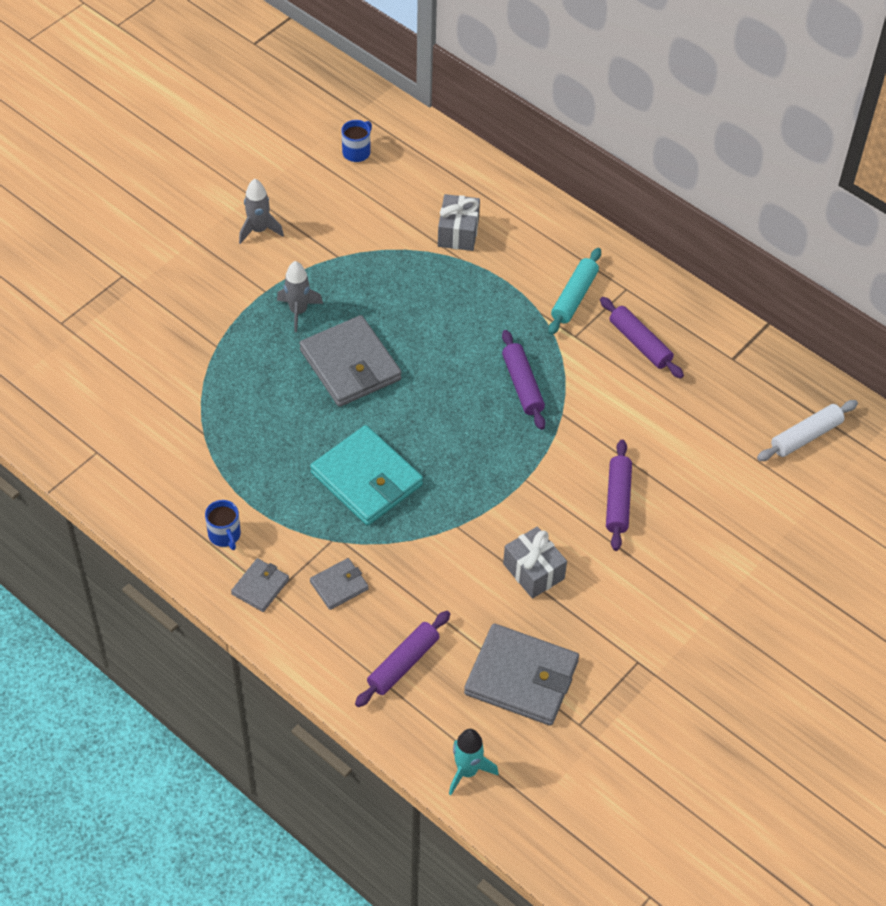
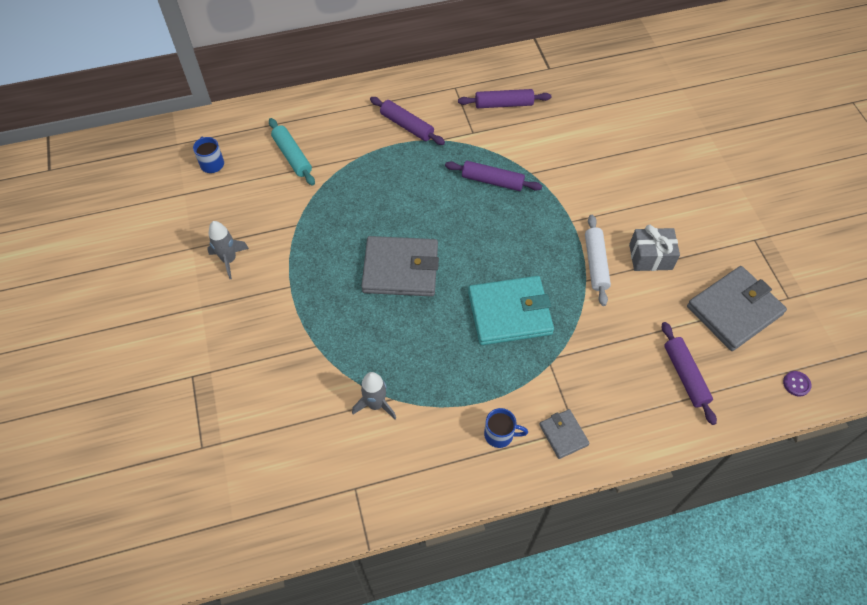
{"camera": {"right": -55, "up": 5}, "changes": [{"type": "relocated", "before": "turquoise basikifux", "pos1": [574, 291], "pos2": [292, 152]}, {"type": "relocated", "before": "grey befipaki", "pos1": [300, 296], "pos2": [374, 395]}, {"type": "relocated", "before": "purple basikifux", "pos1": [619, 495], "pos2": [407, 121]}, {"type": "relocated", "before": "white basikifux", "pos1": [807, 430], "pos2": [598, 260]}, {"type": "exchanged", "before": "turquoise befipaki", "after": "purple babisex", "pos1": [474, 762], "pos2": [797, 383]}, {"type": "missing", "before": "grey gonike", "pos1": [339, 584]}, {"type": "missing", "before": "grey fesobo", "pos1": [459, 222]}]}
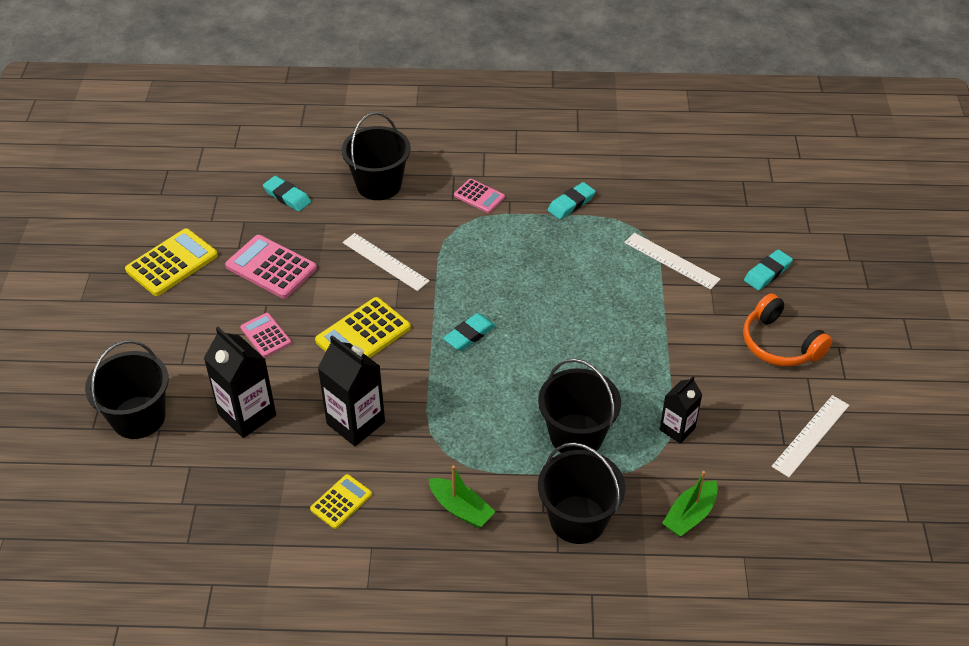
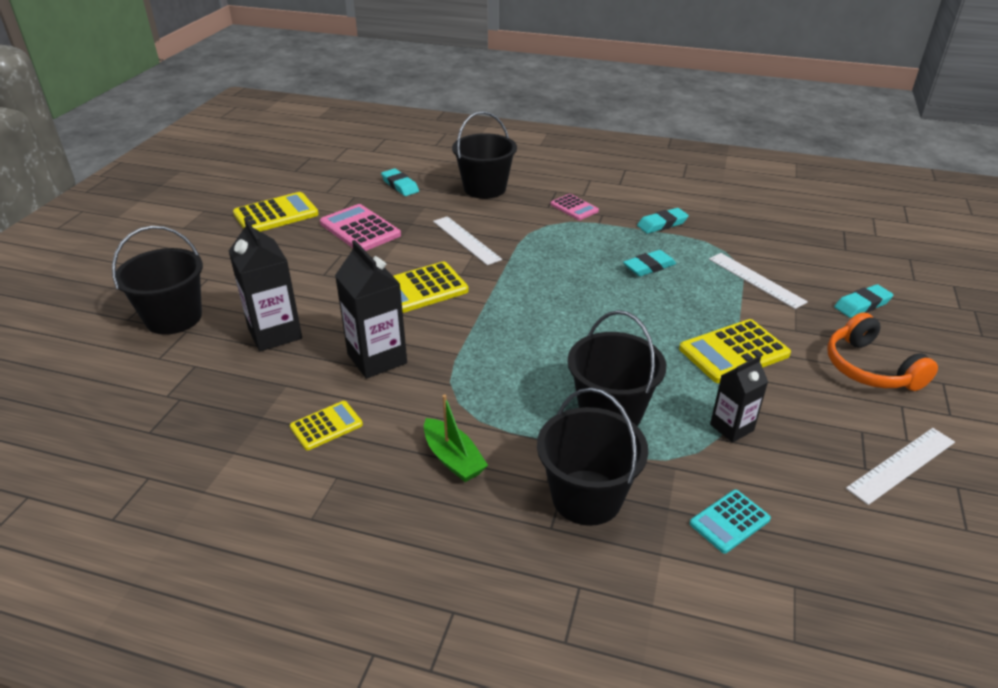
{"camera": {"right": 15, "up": -10}, "changes": [{"type": "relocated", "before": "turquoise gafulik", "pos1": [469, 332], "pos2": [649, 263]}, {"type": "appeared", "after": "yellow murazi", "pos2": [735, 351]}, {"type": "exchanged", "before": "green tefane", "after": "turquoise murazi", "pos1": [690, 504], "pos2": [730, 522]}, {"type": "missing", "before": "pink murazi", "pos1": [265, 335]}]}
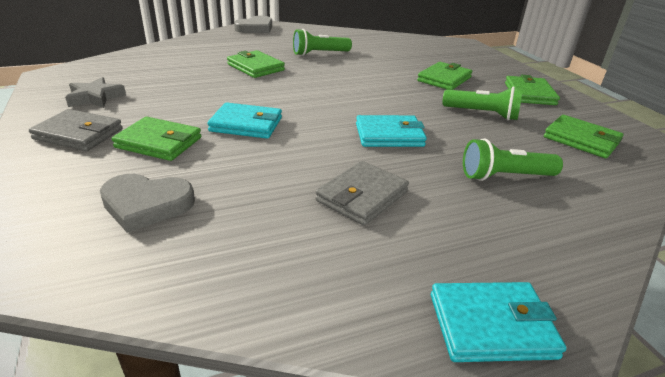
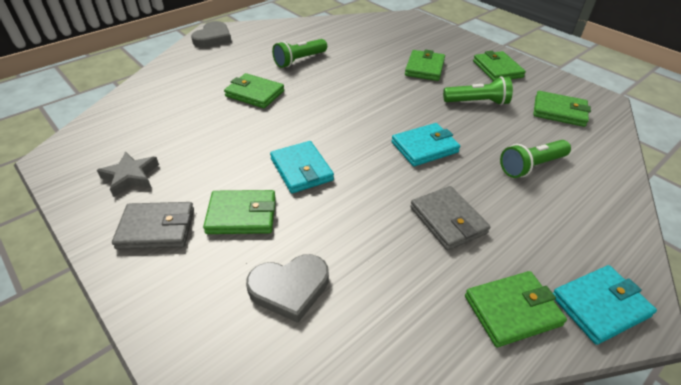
{"camera": {"right": -20, "up": 10}, "changes": [{"type": "spun", "before": "turquoise gonike", "pos1": [244, 120], "pos2": [302, 167], "turn": 75}, {"type": "spun", "before": "grey gonike", "pos1": [362, 193], "pos2": [450, 218], "turn": -45}, {"type": "appeared", "after": "green gonike", "pos2": [516, 309]}]}
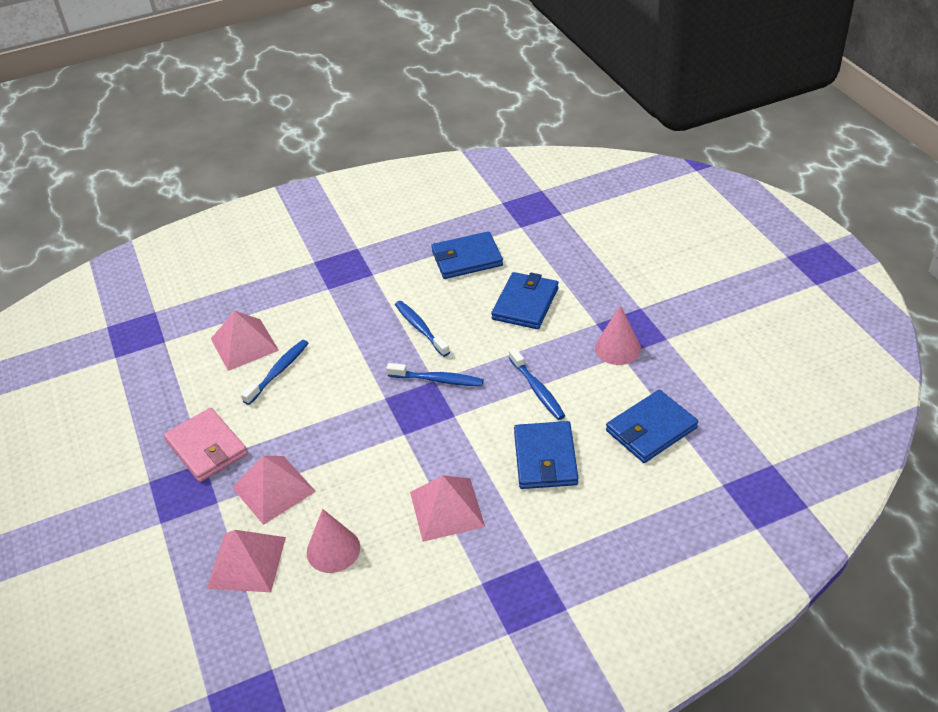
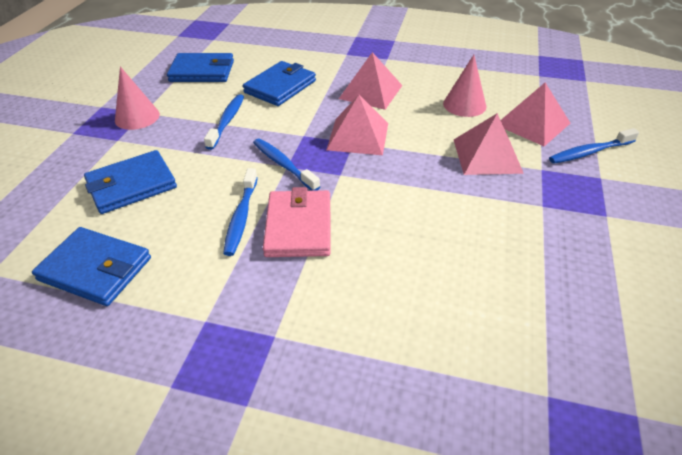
{"camera": {"right": -145, "up": 0}, "changes": [{"type": "relocated", "before": "pink gonike", "pos1": [206, 445], "pos2": [297, 222]}, {"type": "relocated", "before": "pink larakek", "pos1": [245, 341], "pos2": [357, 125]}, {"type": "relocated", "before": "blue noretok", "pos1": [275, 372], "pos2": [594, 146]}]}
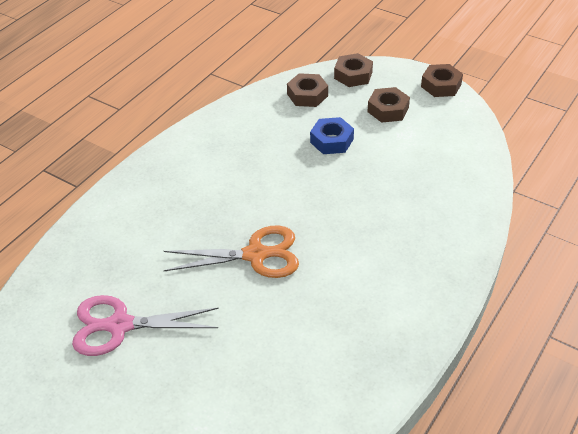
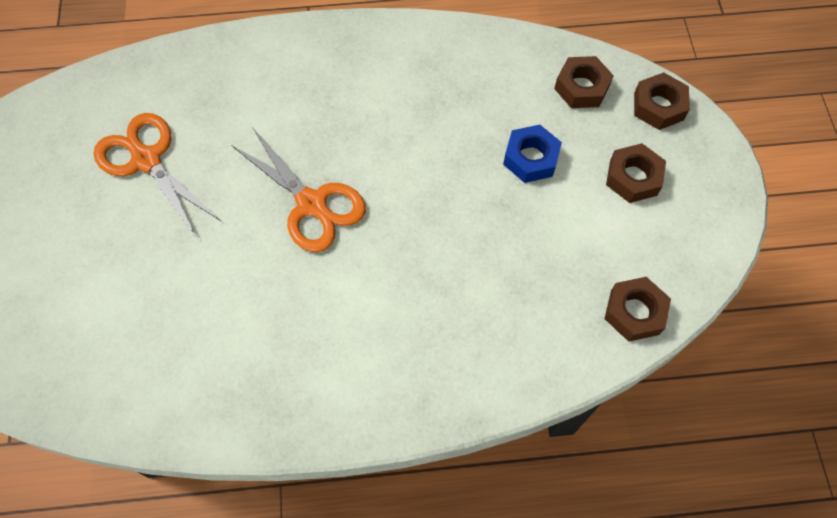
{"camera": {"right": 50, "up": 20}, "changes": [{"type": "colour", "before": "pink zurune", "after": "orange zurune", "pos1": [145, 325], "pos2": [157, 175]}, {"type": "relocated", "before": "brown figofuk", "pos1": [442, 80], "pos2": [638, 309]}]}
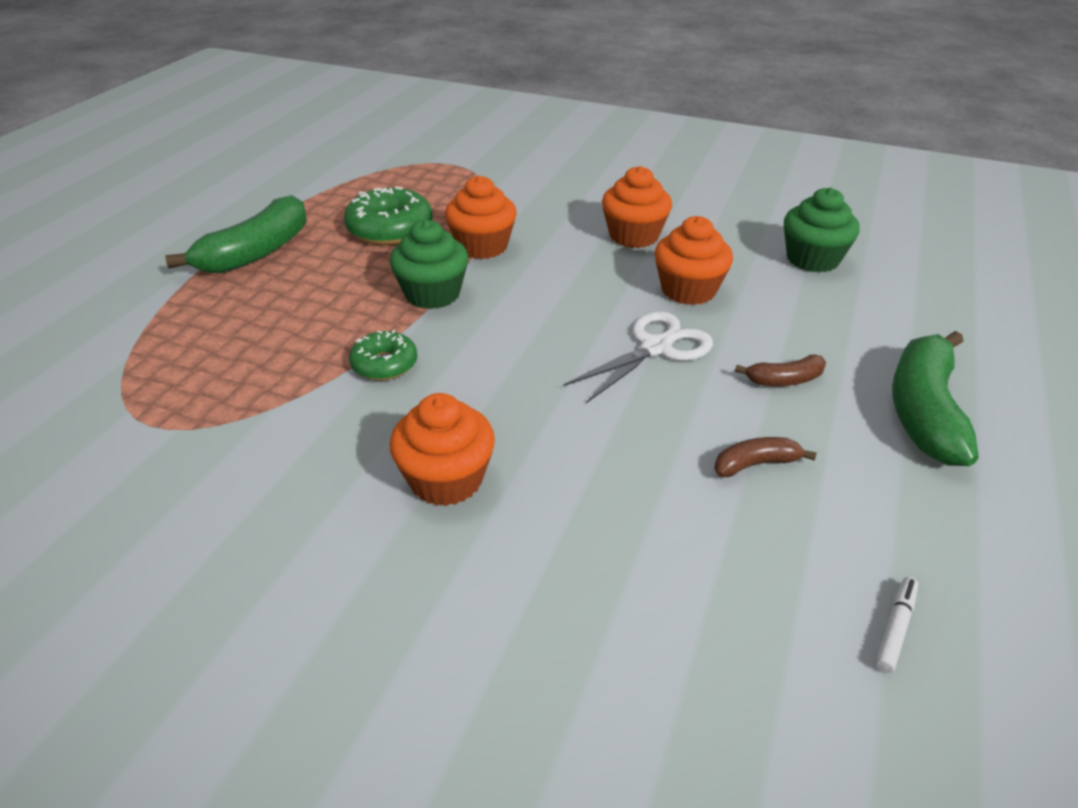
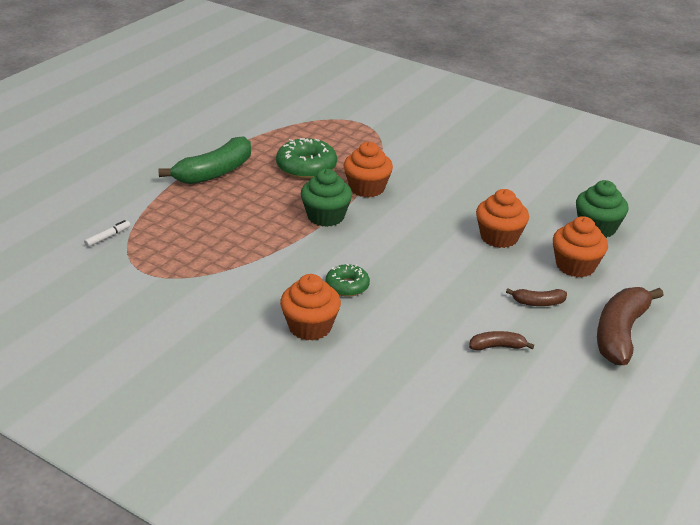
{"camera": {"right": 10, "up": -5}, "changes": [{"type": "relocated", "before": "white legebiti", "pos1": [896, 625], "pos2": [107, 233]}, {"type": "relocated", "before": "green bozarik", "pos1": [383, 355], "pos2": [348, 280]}, {"type": "relocated", "before": "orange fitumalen", "pos1": [637, 207], "pos2": [580, 246]}, {"type": "colour", "before": "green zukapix", "after": "brown zukapix", "pos1": [935, 398], "pos2": [630, 326]}, {"type": "missing", "before": "white zurune", "pos1": [638, 357]}]}
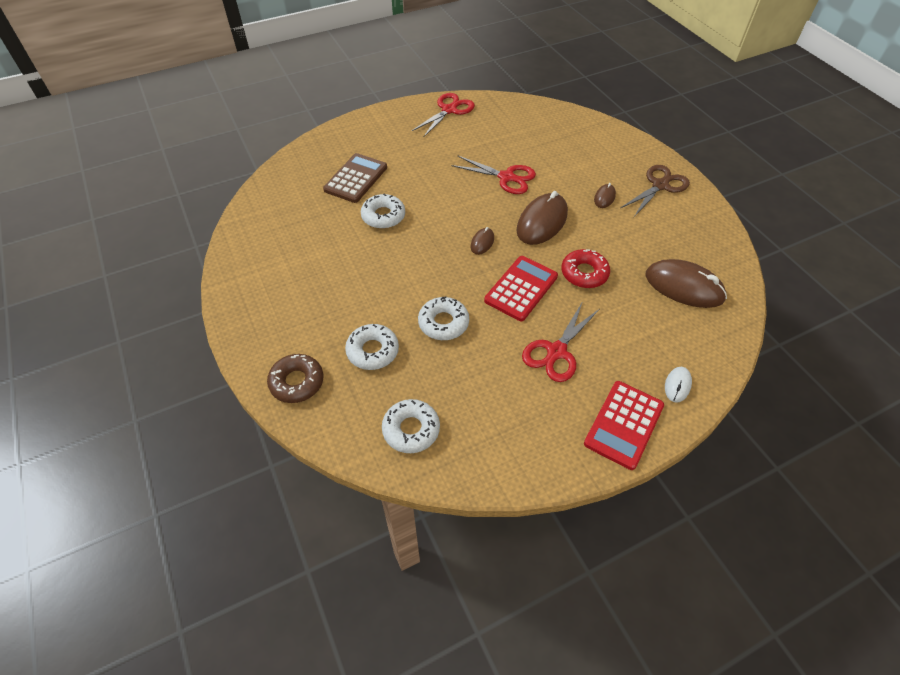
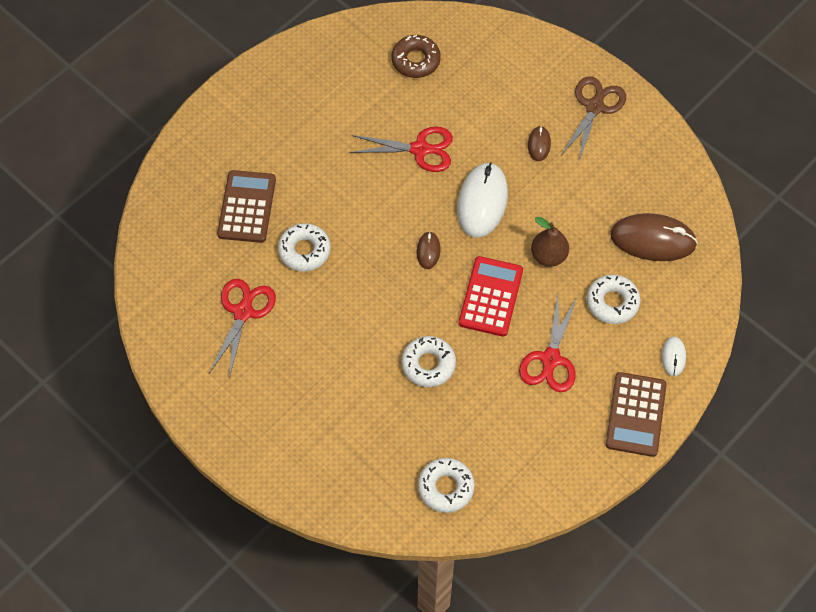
{"camera": {"right": -20, "up": 10}, "changes": [{"type": "relocated", "before": "red zurune", "pos1": [443, 115], "pos2": [242, 328]}, {"type": "relocated", "before": "brown bozarik", "pos1": [295, 378], "pos2": [416, 56]}, {"type": "colour", "before": "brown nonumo", "after": "white nonumo", "pos1": [542, 218], "pos2": [482, 200]}, {"type": "exchanged", "before": "red bozarik", "after": "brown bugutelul", "pos1": [585, 268], "pos2": [550, 242]}, {"type": "relocated", "before": "white bozarik", "pos1": [372, 347], "pos2": [614, 299]}, {"type": "colour", "before": "red murazi", "after": "brown murazi", "pos1": [624, 425], "pos2": [636, 414]}]}
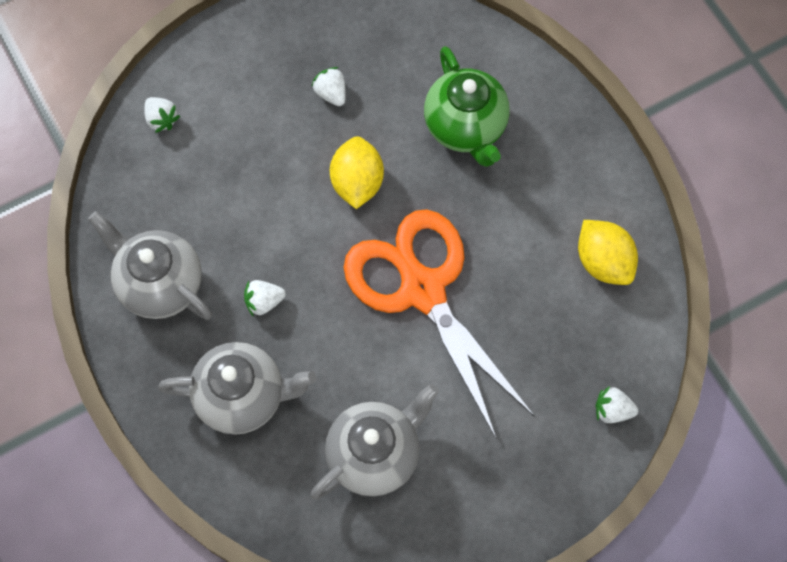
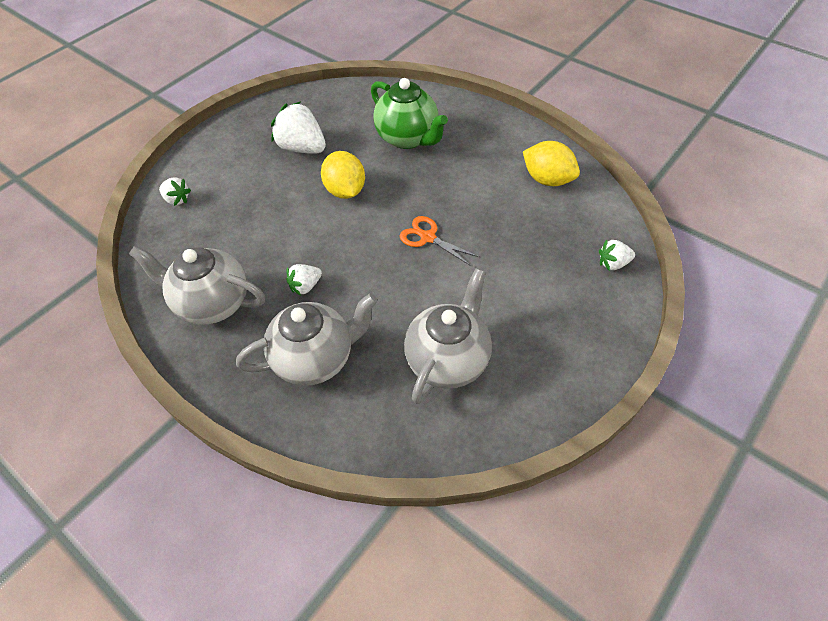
{"camera": {"right": -20, "up": -15}, "changes": [{"type": "size", "before": "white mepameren", "pos1": [329, 86], "pos2": [298, 127], "scale": 1.85}, {"type": "size", "before": "orange zurune", "pos1": [439, 323], "pos2": [439, 241], "scale": 0.41}]}
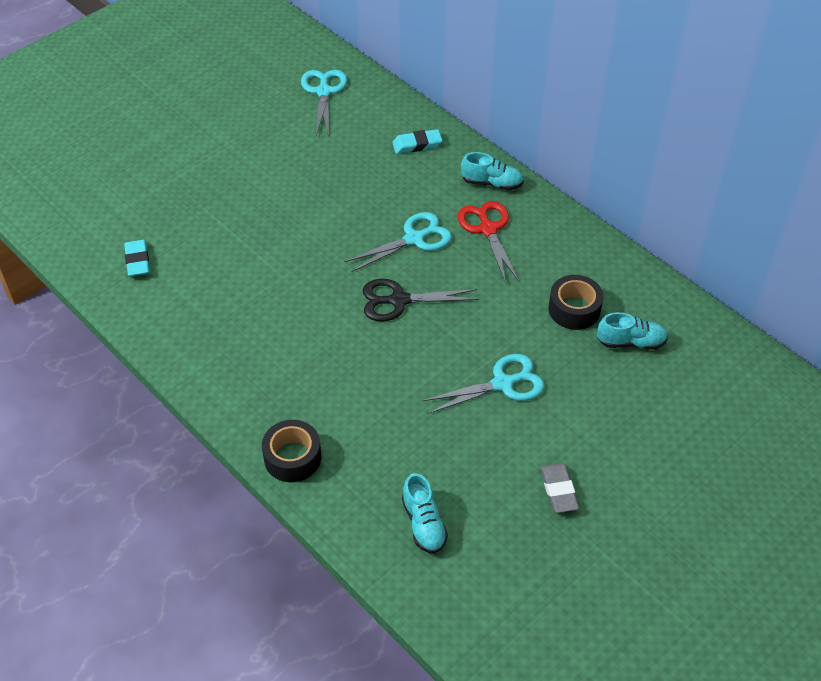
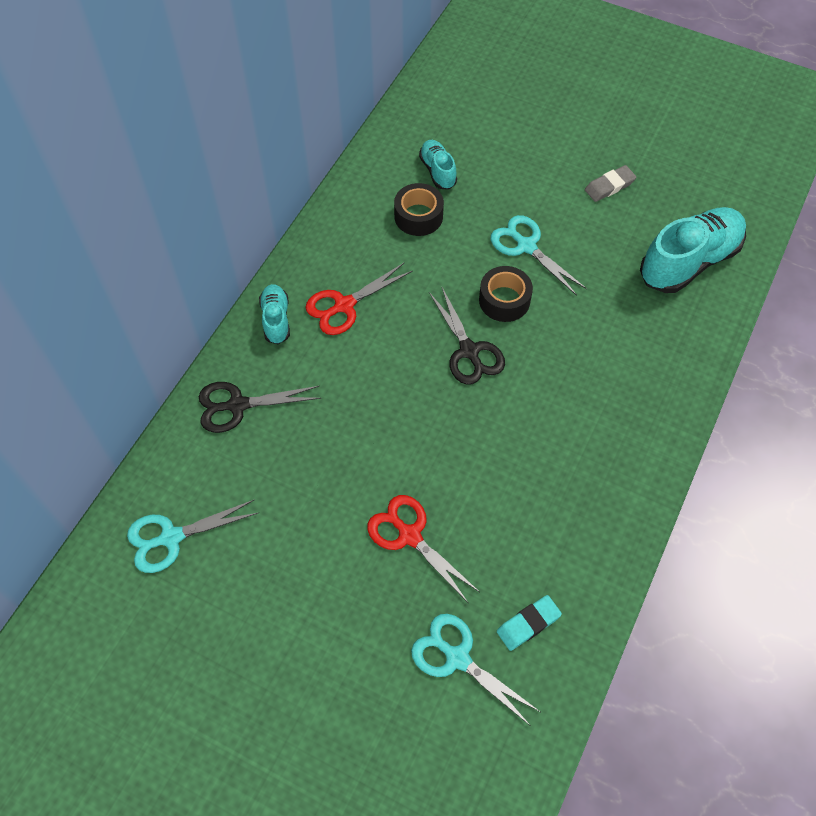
{"camera": {"right": -110, "up": 10}, "changes": [{"type": "exchanged", "before": "turquoise gafulik", "after": "black zurune", "pos1": [417, 141], "pos2": [260, 407]}, {"type": "appeared", "after": "red zurune", "pos2": [423, 548]}, {"type": "relocated", "before": "turquoise zurune", "pos1": [398, 242], "pos2": [475, 670]}, {"type": "relocated", "before": "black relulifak", "pos1": [291, 451], "pos2": [506, 294]}, {"type": "size", "before": "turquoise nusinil", "pos1": [425, 513], "pos2": [693, 250], "scale": 1.95}]}
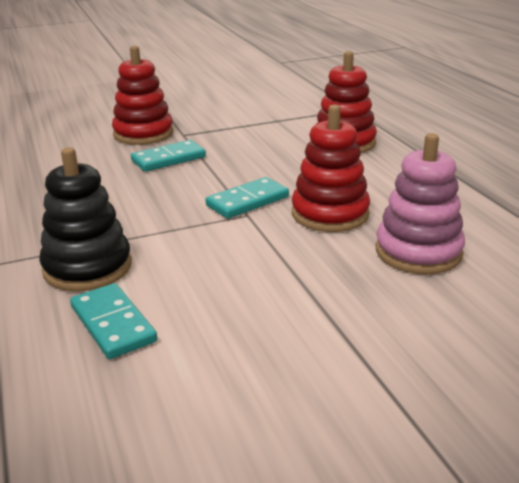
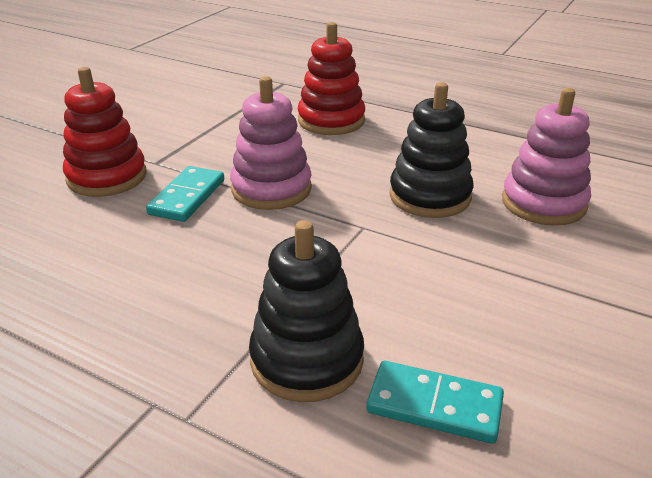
{"camera": {"right": -40, "up": 5}, "changes": [{"type": "appeared", "after": "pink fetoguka", "pos2": [271, 143]}, {"type": "colour", "before": "red fetoguka", "after": "black fetoguka", "pos1": [331, 168], "pos2": [431, 150]}, {"type": "missing", "before": "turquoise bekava", "pos1": [247, 198]}]}
